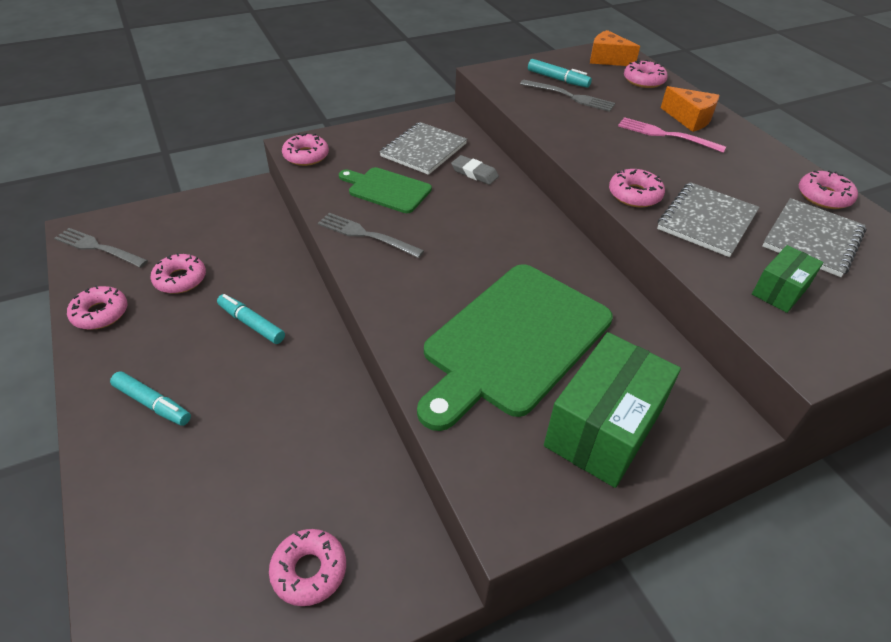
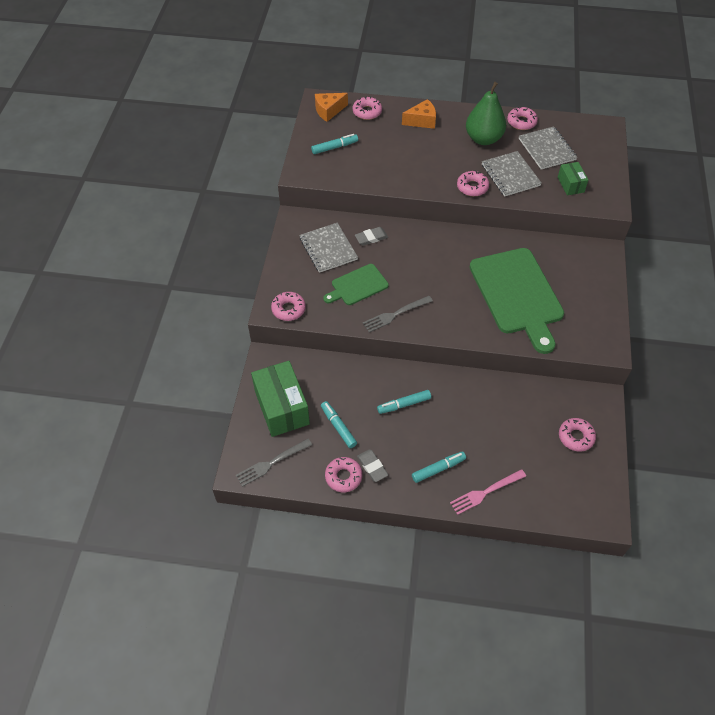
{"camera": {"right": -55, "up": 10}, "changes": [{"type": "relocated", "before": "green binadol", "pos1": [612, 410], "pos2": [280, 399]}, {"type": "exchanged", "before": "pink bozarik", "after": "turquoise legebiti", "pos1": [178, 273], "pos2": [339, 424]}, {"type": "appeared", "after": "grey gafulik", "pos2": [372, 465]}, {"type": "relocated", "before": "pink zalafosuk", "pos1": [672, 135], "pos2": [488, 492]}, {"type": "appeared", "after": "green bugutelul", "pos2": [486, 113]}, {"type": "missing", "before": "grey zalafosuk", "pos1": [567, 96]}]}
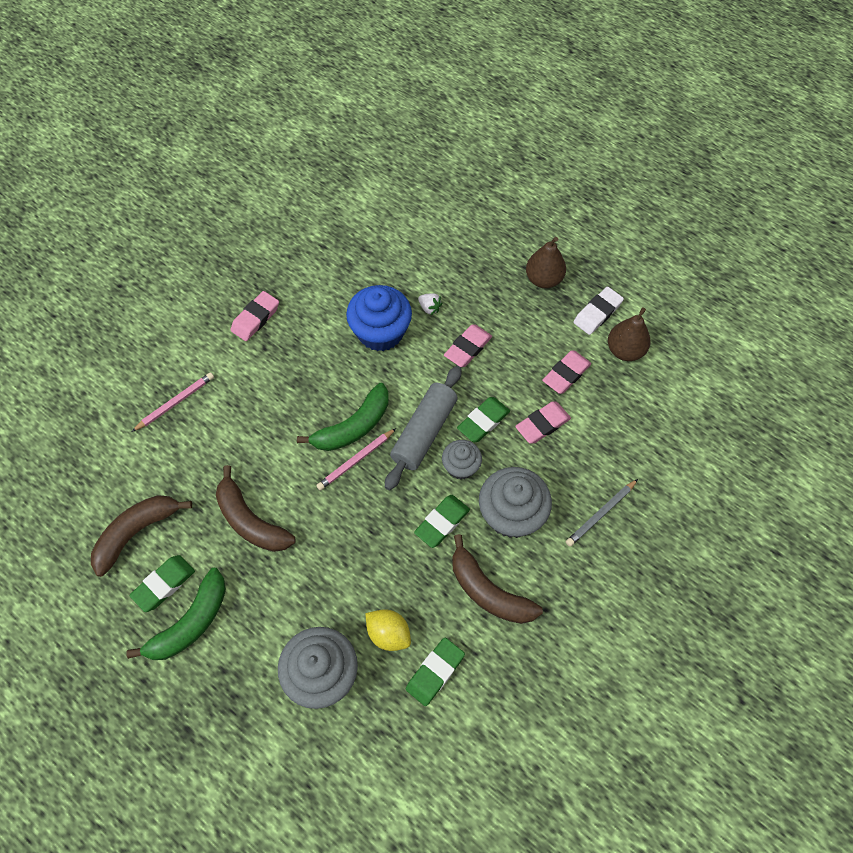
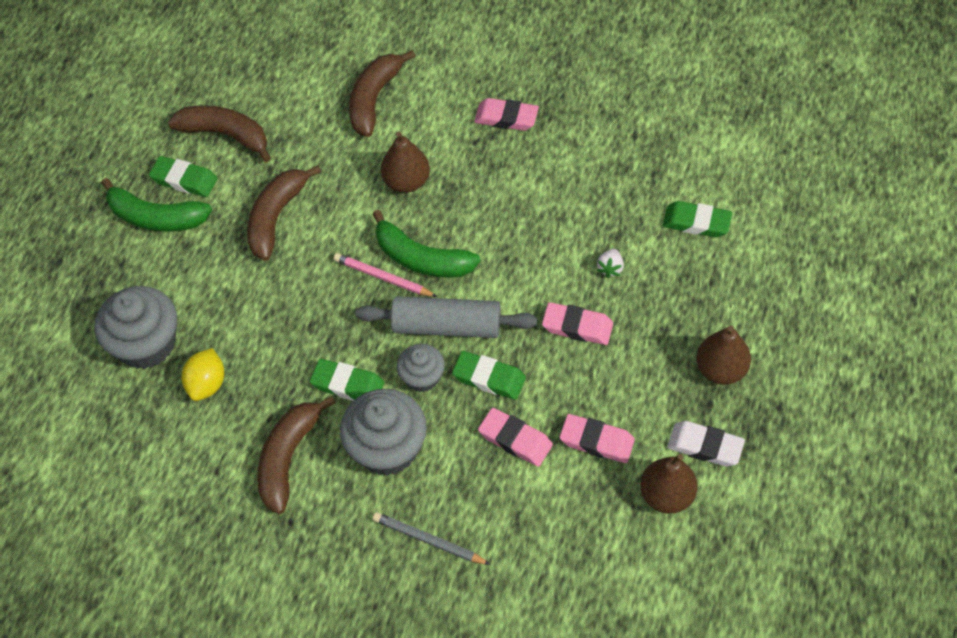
{"camera": {"right": 70, "up": -5}, "changes": [{"type": "exchanged", "before": "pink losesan", "after": "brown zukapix", "pos1": [173, 402], "pos2": [382, 93]}, {"type": "appeared", "after": "brown bugutelul", "pos2": [405, 162]}, {"type": "relocated", "before": "green gafulik", "pos1": [435, 672], "pos2": [697, 219]}, {"type": "missing", "before": "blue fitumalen", "pos1": [379, 318]}]}
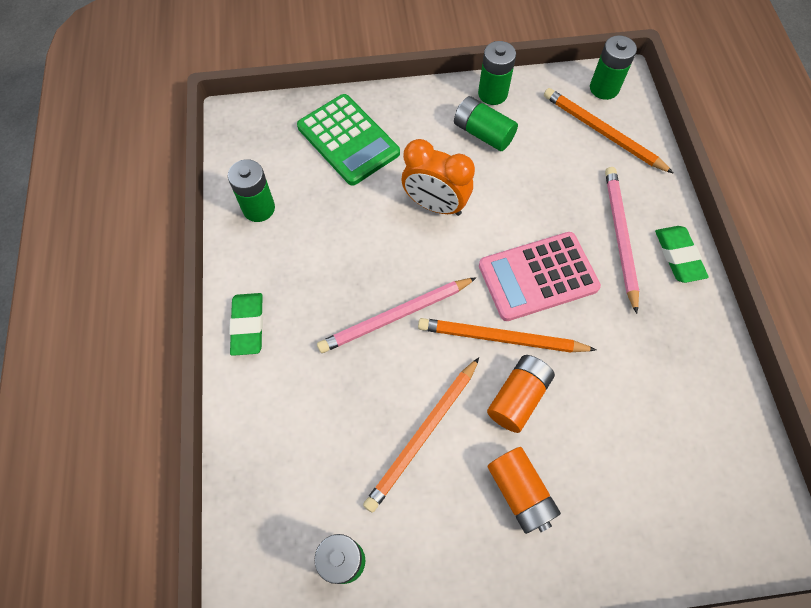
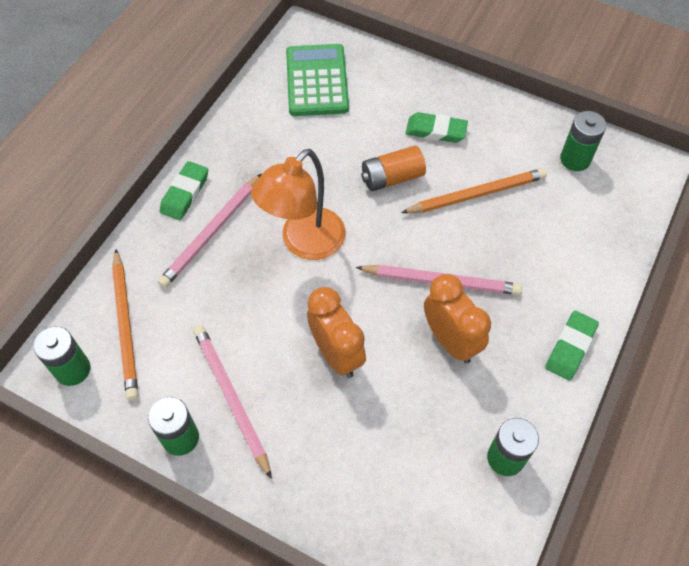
{"camera": {"right": -145, "up": -5}, "changes": [{"type": "exchanged", "before": "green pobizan", "after": "pink losesan", "pos1": [486, 123], "pos2": [232, 402]}, {"type": "exchanged", "before": "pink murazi", "after": "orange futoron", "pos1": [540, 276], "pos2": [298, 204]}, {"type": "relocated", "before": "green murazi", "pos1": [348, 140], "pos2": [317, 80]}, {"type": "exchanged", "before": "orange pobizan", "after": "green gafulik", "pos1": [524, 490], "pos2": [437, 127]}, {"type": "appeared", "after": "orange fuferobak", "pos2": [457, 319]}, {"type": "missing", "before": "orange losesan", "pos1": [507, 335]}]}
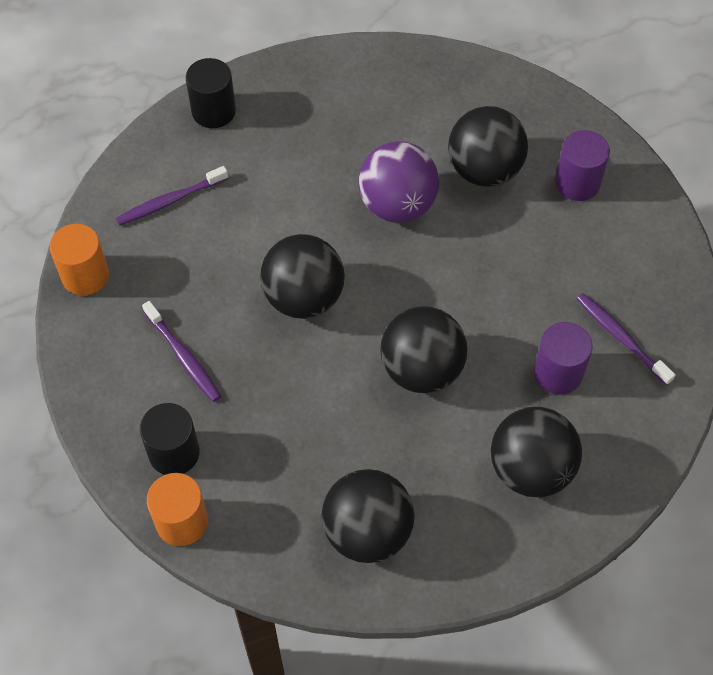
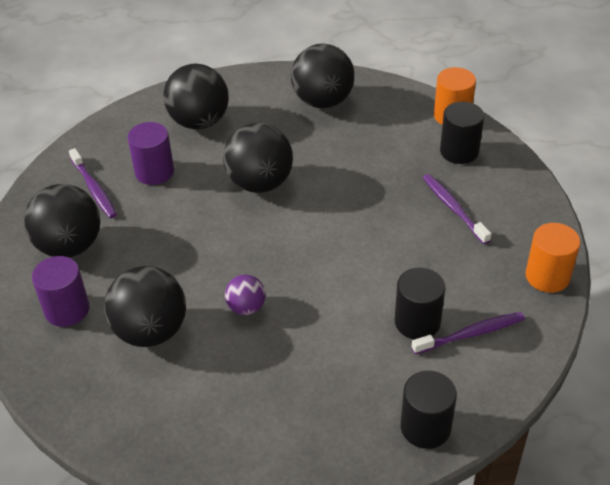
{"camera": {"right": -170, "up": -15}, "changes": [{"type": "relocated", "before": "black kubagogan", "pos1": [302, 276], "pos2": [62, 220]}, {"type": "size", "before": "purple kubagogan", "pos1": [399, 181], "pos2": [245, 294], "scale": 0.52}, {"type": "appeared", "after": "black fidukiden", "pos2": [420, 303]}]}
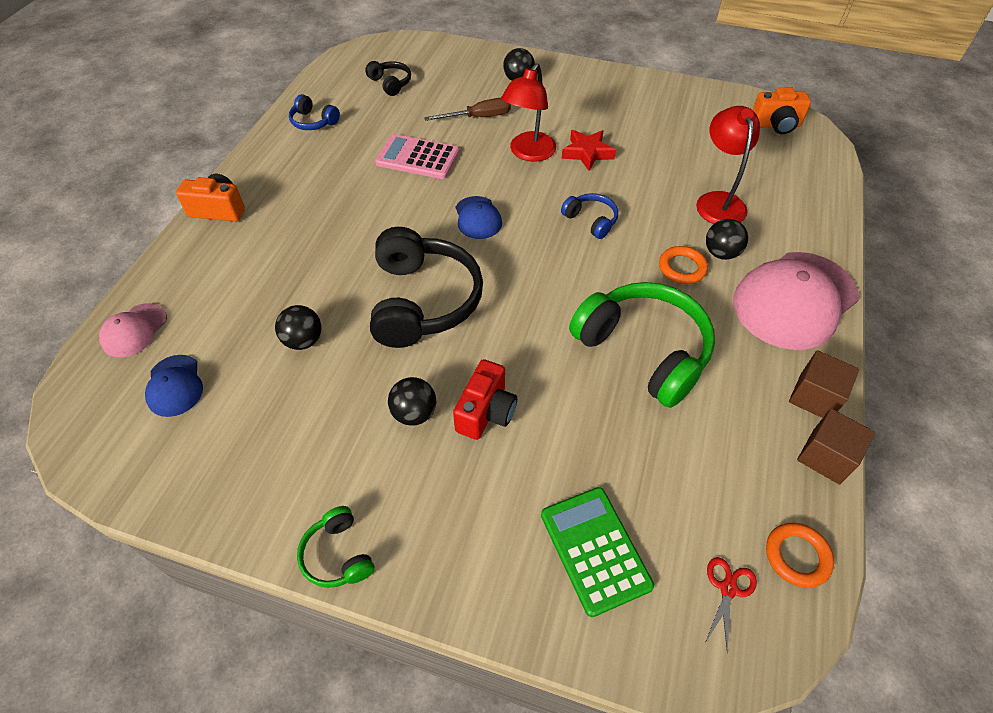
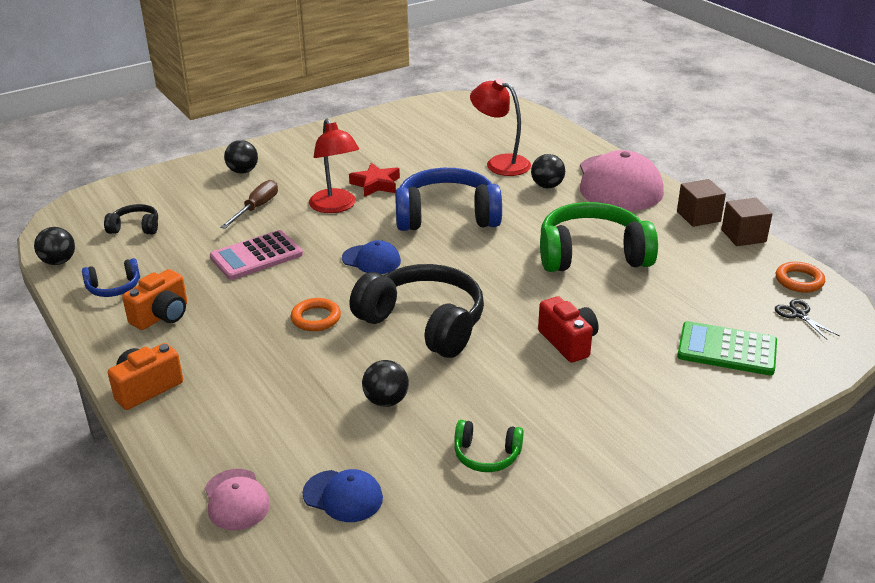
{"camera": {"right": -50, "up": -20}, "changes": [{"type": "relocated", "before": "black kubagogan", "pos1": [412, 401], "pos2": [54, 246]}, {"type": "relocated", "before": "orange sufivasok", "pos1": [782, 110], "pos2": [154, 299]}, {"type": "relocated", "before": "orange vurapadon", "pos1": [683, 265], "pos2": [316, 314]}, {"type": "size", "before": "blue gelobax", "pos1": [589, 216], "pos2": [448, 199], "scale": 2.12}, {"type": "relocated", "before": "green gelobax", "pos1": [336, 547], "pos2": [489, 446]}, {"type": "colour", "before": "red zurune", "after": "black zurune", "pos1": [731, 605], "pos2": [807, 319]}]}
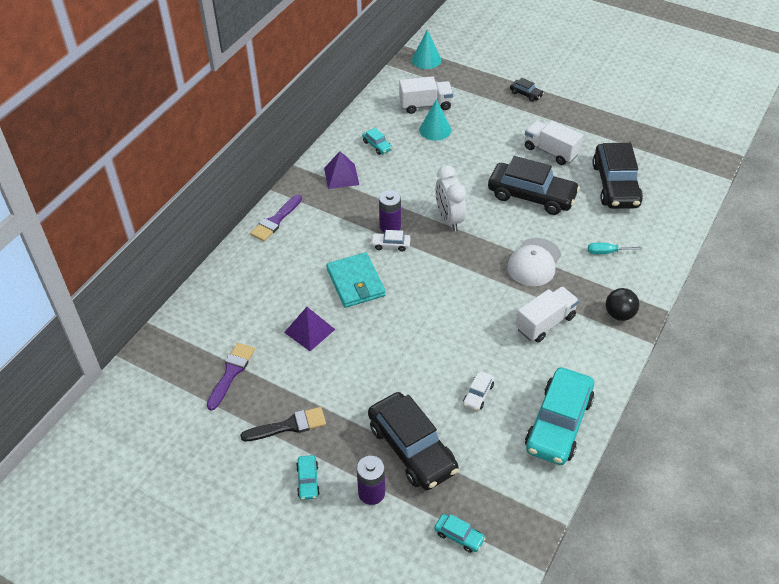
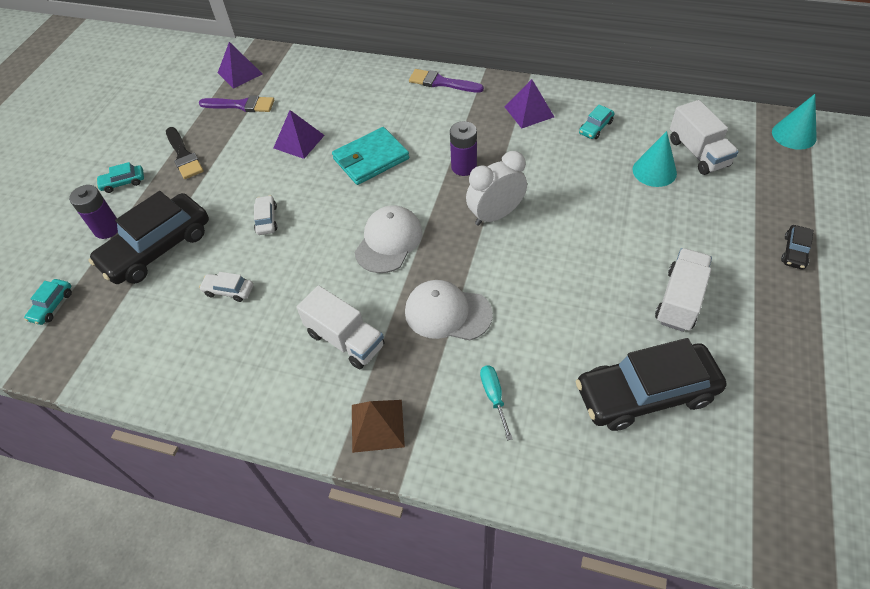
{"camera": {"right": 80, "up": 5}, "changes": [{"type": "appeared", "after": "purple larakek", "pos2": [240, 65]}, {"type": "relocated", "before": "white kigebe", "pos1": [390, 240], "pos2": [265, 215]}, {"type": "exchanged", "before": "black kubagogan", "after": "brown larakek", "pos1": [622, 304], "pos2": [378, 426]}, {"type": "appeared", "after": "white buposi", "pos2": [388, 239]}, {"type": "missing", "before": "black kigebe", "pos1": [534, 185]}, {"type": "missing", "before": "turquoise kigebe", "pos1": [559, 416]}]}
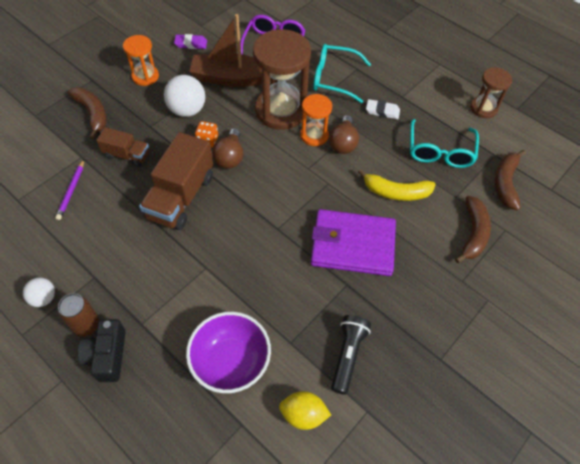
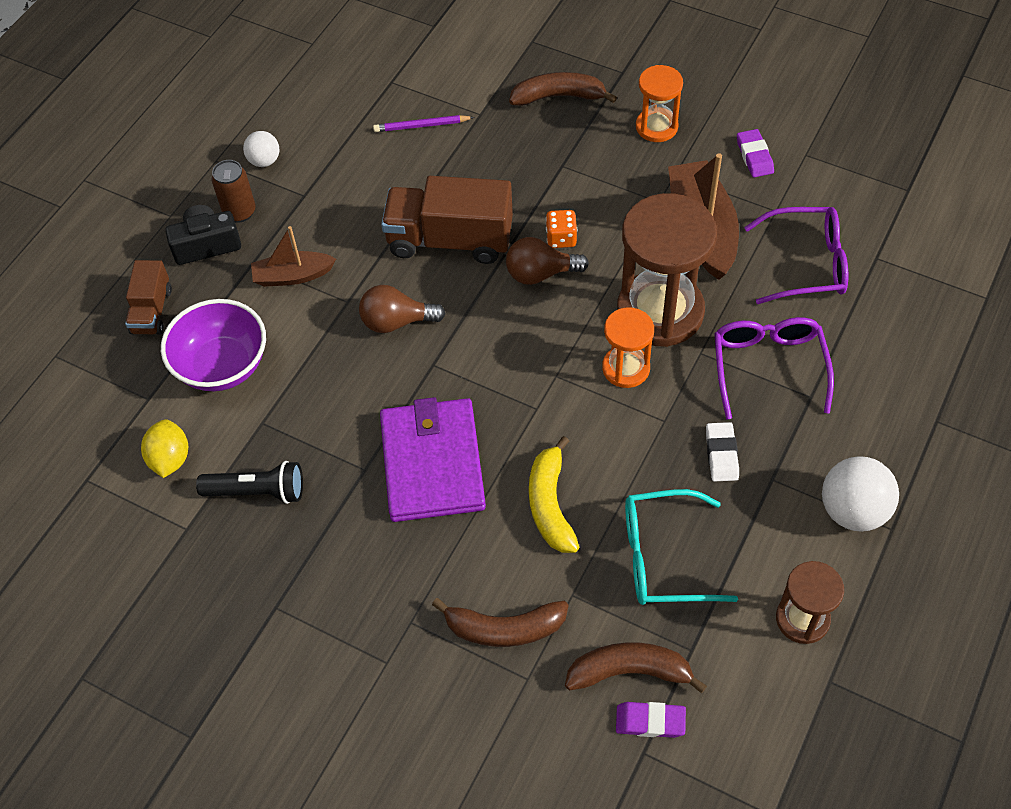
{"camera": {"right": 80, "up": 0}, "changes": [{"type": "relocated", "before": "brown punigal", "pos1": [122, 147], "pos2": [148, 297]}, {"type": "appeared", "after": "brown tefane", "pos2": [293, 256]}, {"type": "relocated", "before": "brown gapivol", "pos1": [344, 134], "pos2": [402, 309]}, {"type": "spun", "before": "brown zukapix", "pos1": [87, 113], "pos2": [563, 89], "turn": -135}, {"type": "appeared", "after": "purple gafulik", "pos2": [651, 720]}, {"type": "colour", "before": "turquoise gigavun", "after": "purple gigavun", "pos1": [342, 73], "pos2": [774, 368]}, {"type": "relocated", "before": "white kubagogan", "pos1": [184, 96], "pos2": [860, 494]}]}
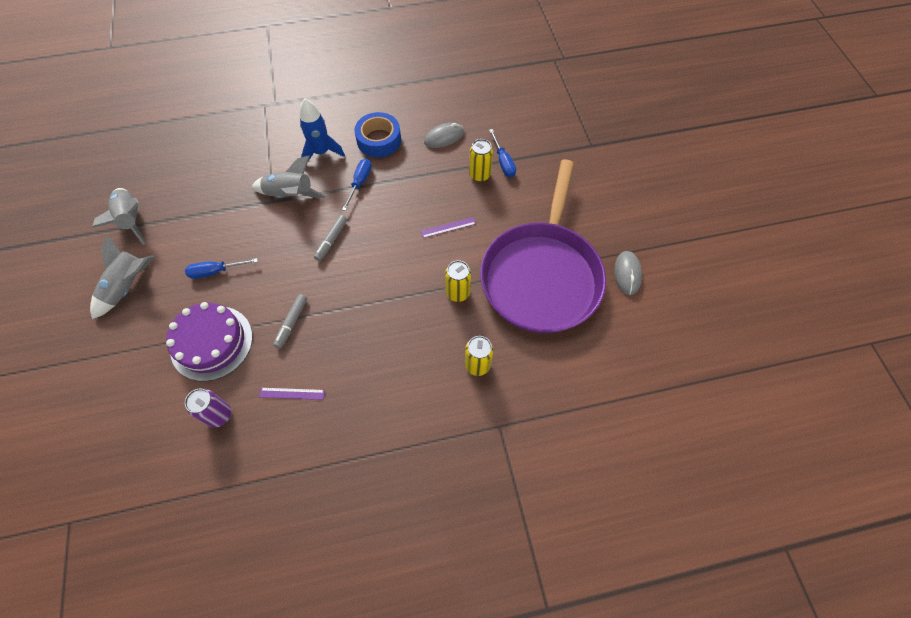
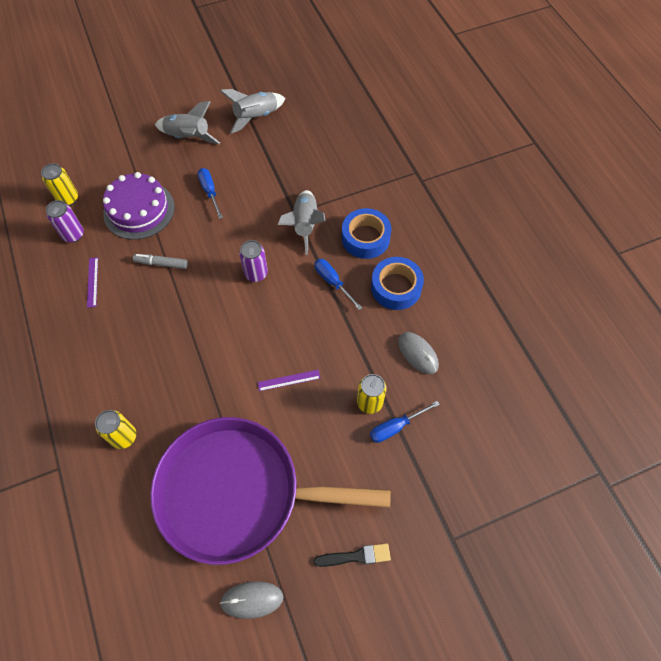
{"camera": {"right": 80, "up": 0}, "changes": [{"type": "relocated", "before": "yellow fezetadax", "pos1": [458, 281], "pos2": [59, 184]}, {"type": "exchanged", "before": "grey legebiti", "after": "purple fezetadax", "pos1": [330, 238], "pos2": [253, 261]}, {"type": "spun", "before": "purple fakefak", "pos1": [448, 227], "pos2": [289, 380], "turn": -75}, {"type": "appeared", "after": "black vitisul", "pos2": [352, 555]}, {"type": "spun", "before": "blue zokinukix", "pos1": [357, 185], "pos2": [338, 284], "turn": -135}, {"type": "exchanged", "before": "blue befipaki", "after": "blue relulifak", "pos1": [322, 129], "pos2": [367, 233]}]}
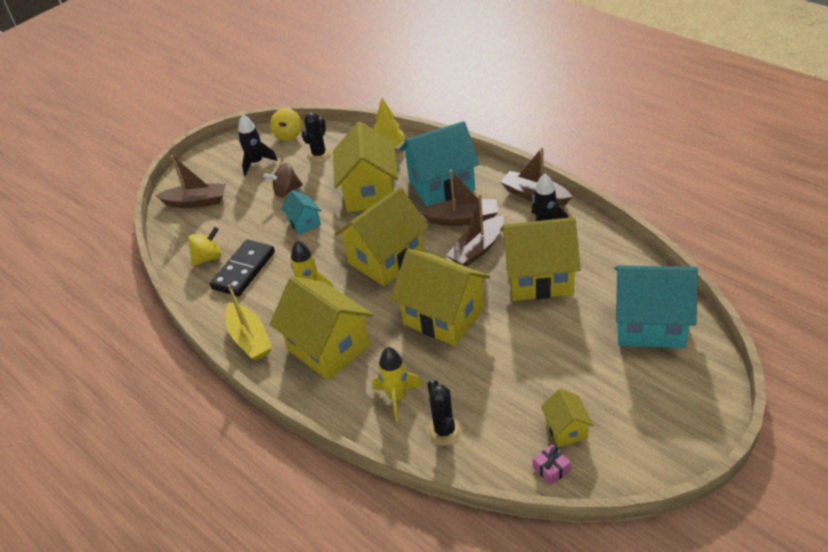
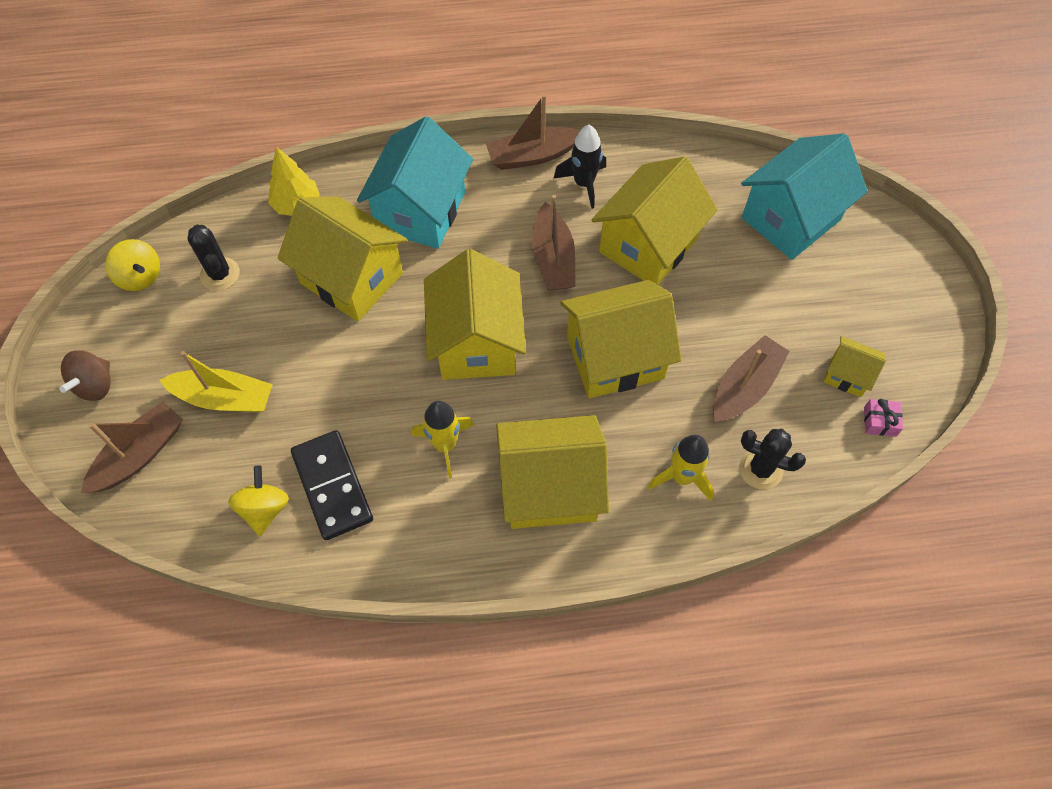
{"camera": {"right": -55, "up": 20}, "changes": [{"type": "relocated", "before": "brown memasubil", "pos1": [283, 180], "pos2": [85, 375]}, {"type": "relocated", "before": "yellow tefane", "pos1": [248, 322], "pos2": [216, 381]}, {"type": "relocated", "before": "brown tefane", "pos1": [459, 198], "pos2": [751, 378]}, {"type": "missing", "before": "black befipaki", "pos1": [258, 145]}, {"type": "missing", "before": "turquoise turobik", "pos1": [301, 212]}]}
